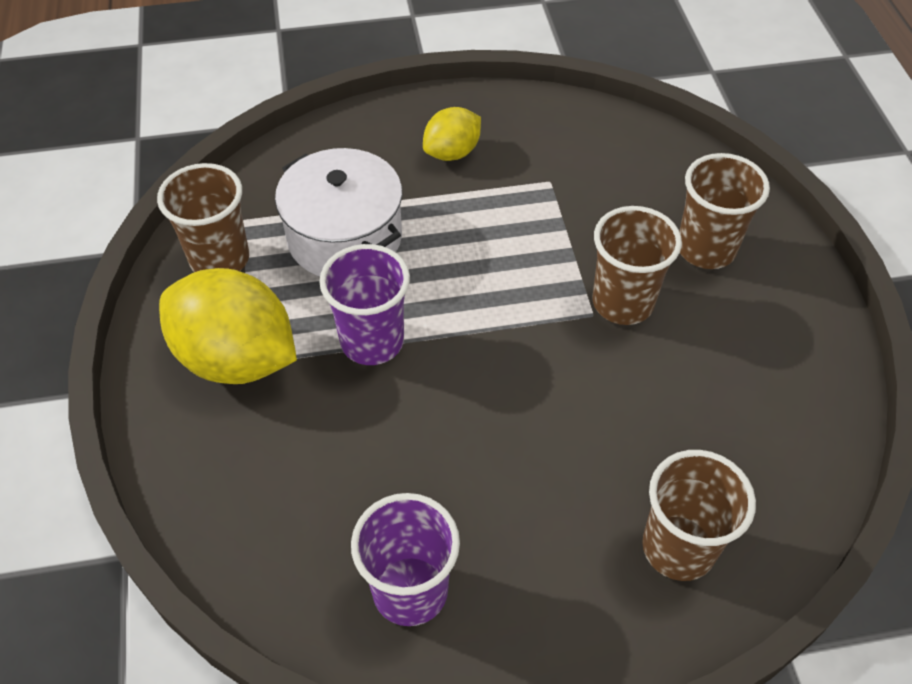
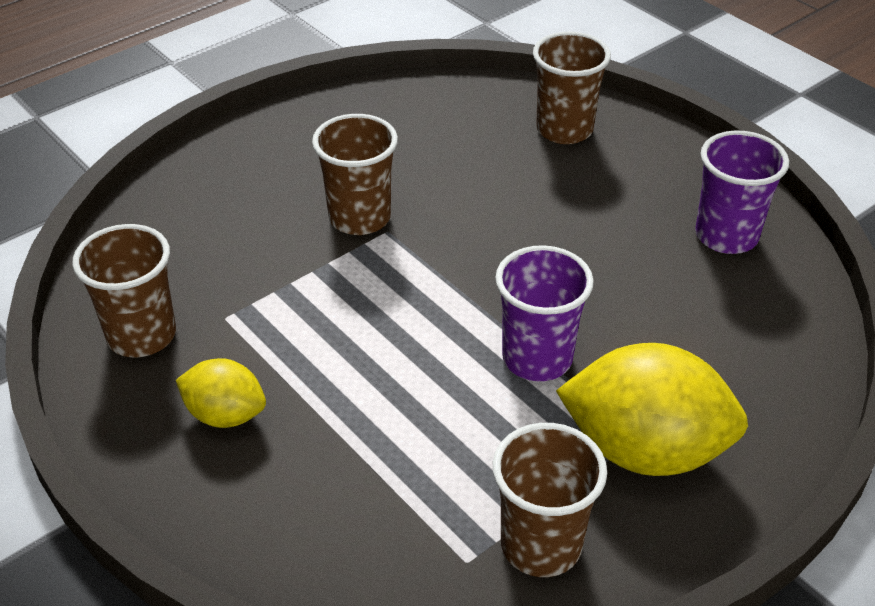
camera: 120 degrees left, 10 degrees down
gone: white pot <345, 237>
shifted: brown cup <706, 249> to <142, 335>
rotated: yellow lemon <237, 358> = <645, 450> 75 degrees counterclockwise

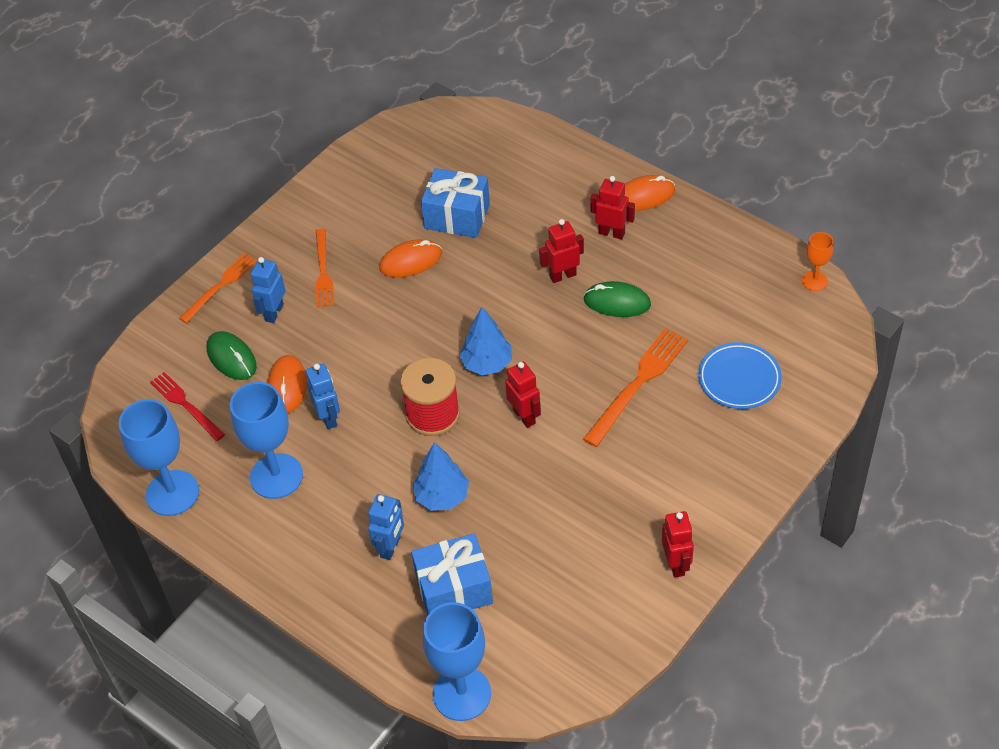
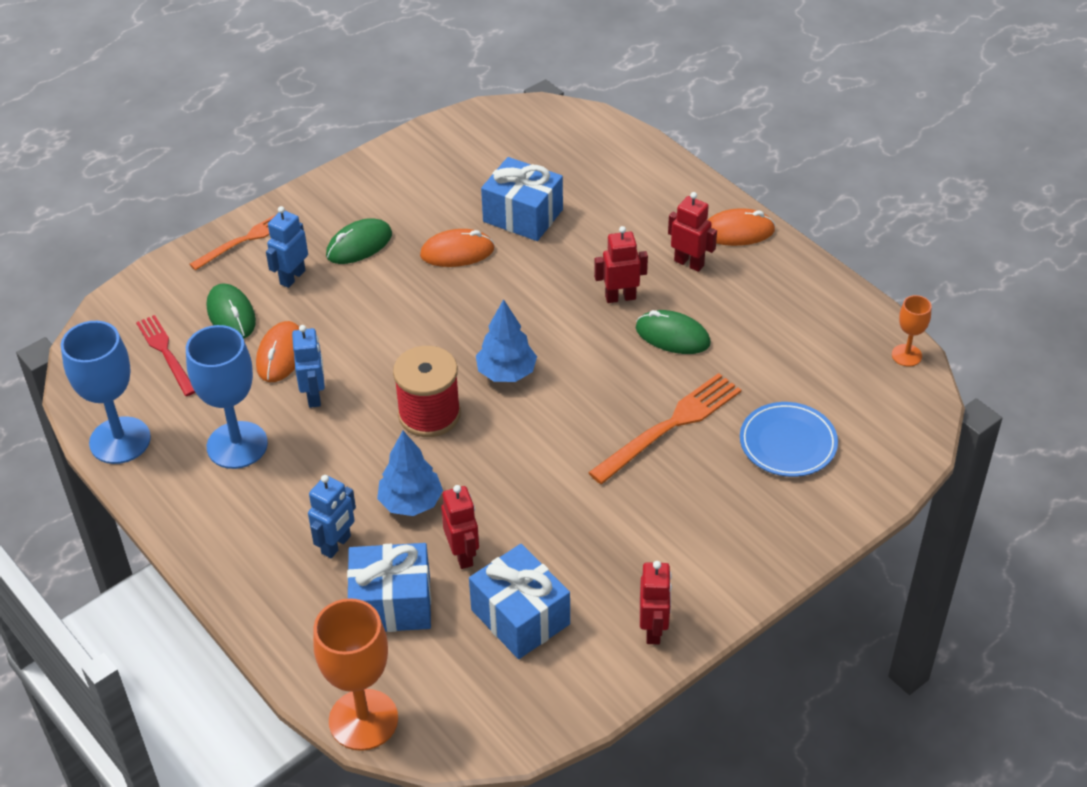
camera: 10 degrees right, 5 degrees down
new: blue gift <520, 617>
shifted: red robot <524, 416> to <463, 554>
swapped: orange fork <323, 271> to green mouse <359, 245>
repainted: blue goblet <462, 693> to orange goblet <363, 720>

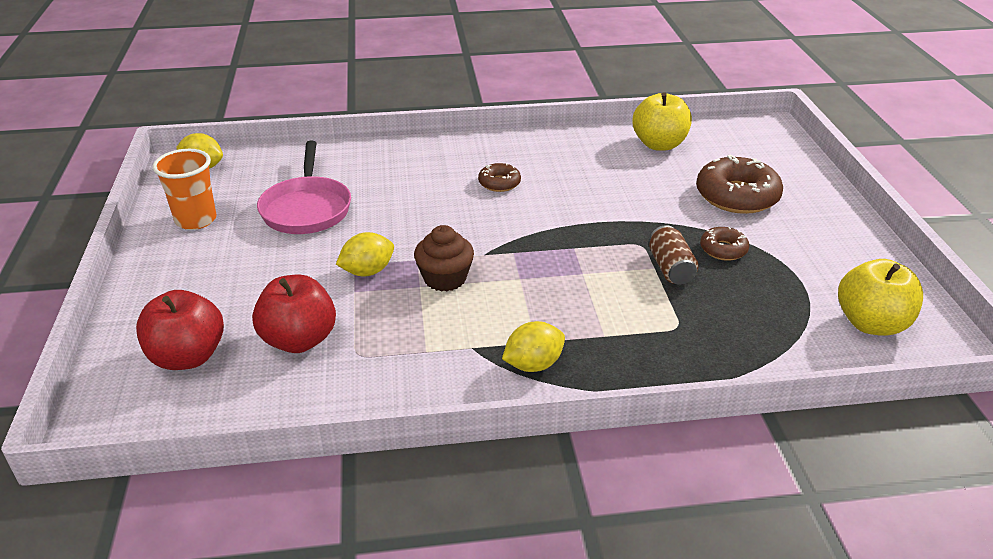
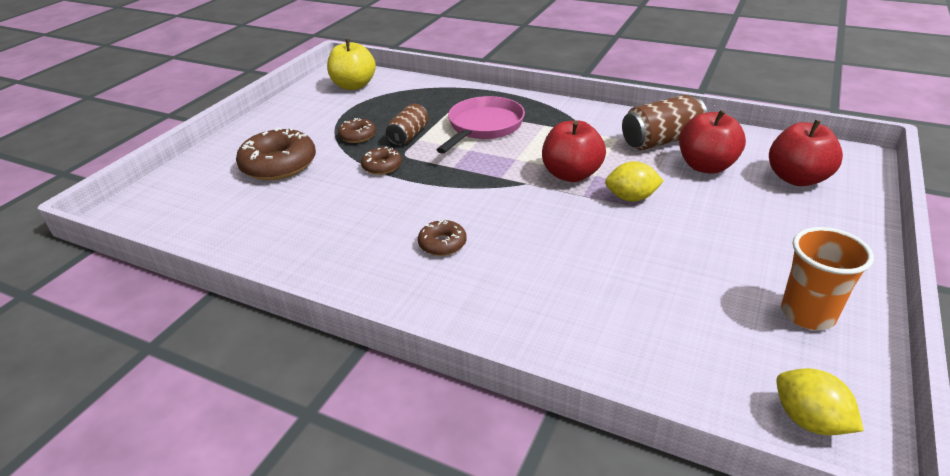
camera: 145 degrees left, 0 degrees up
gone: yellow lemon <533, 365>; yellow apple <659, 144>
new: brown donut <382, 166>; brown can <661, 140>
shifted: pink pan <306, 208> to <483, 127>
swapped: brown cupcake <445, 278> to red apple <571, 175>

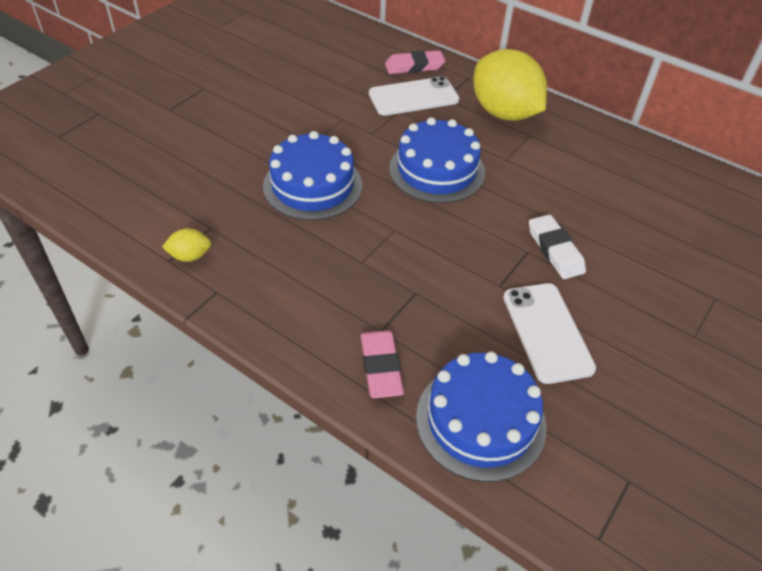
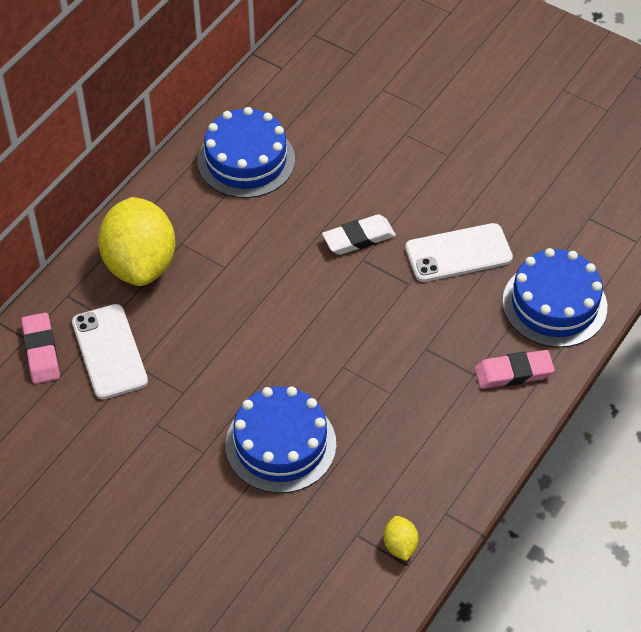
camera: 90 degrees left, 5 degrees up
shifted: blue cake <437, 170> to <246, 160>
rotated: yellow lemon <504, 113> = <140, 264> 60 degrees counterclockwise

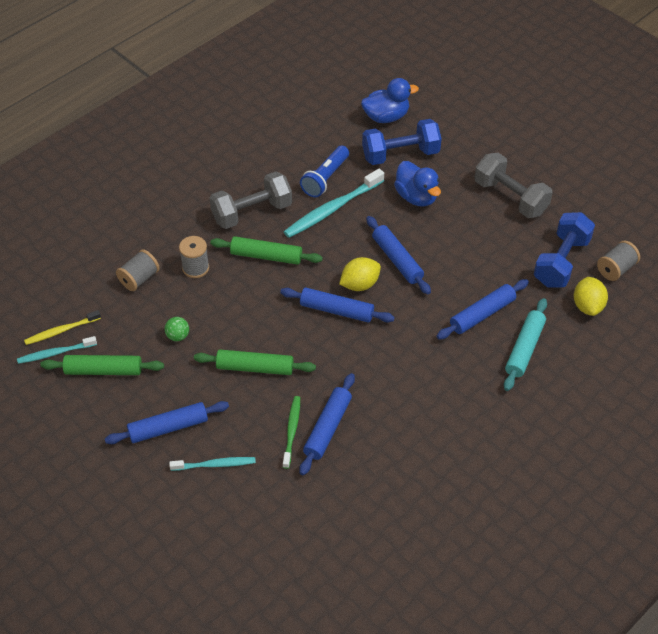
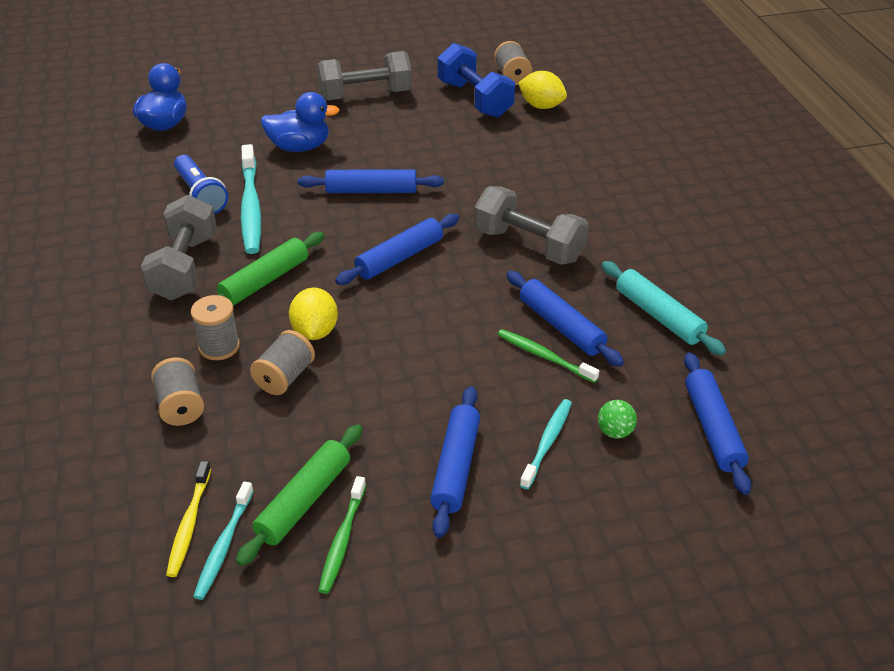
camera: 60 degrees left, 10 degrees down
gone: green rolling pin <255, 367>; blue dumbbell <400, 154>
new: grey spool <285, 377>; green toothbrush <342, 540>; grey dumbbell <529, 245>
shifted: green ball <178, 336> to <615, 432>; yellow lemon <360, 284> to <315, 331>; blue rolling pin <482, 314> to <713, 429>; turquoise rolling pin <524, 349> to <659, 316>

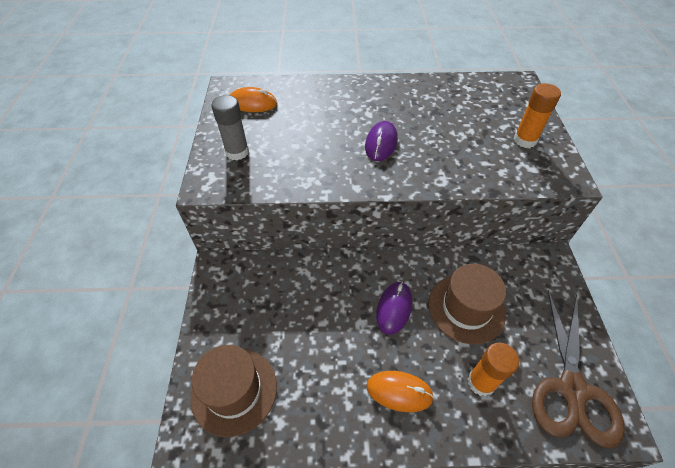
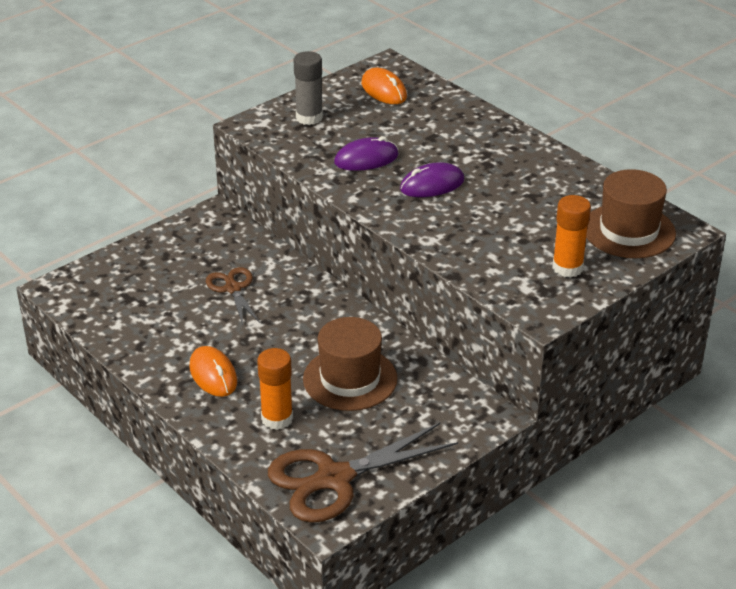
camera: 50 degrees right, 15 degrees down
new: brown scissors <233, 289>
shifted: brown hat <234, 390> to <629, 231>; purple mouse <394, 308> to <366, 159>

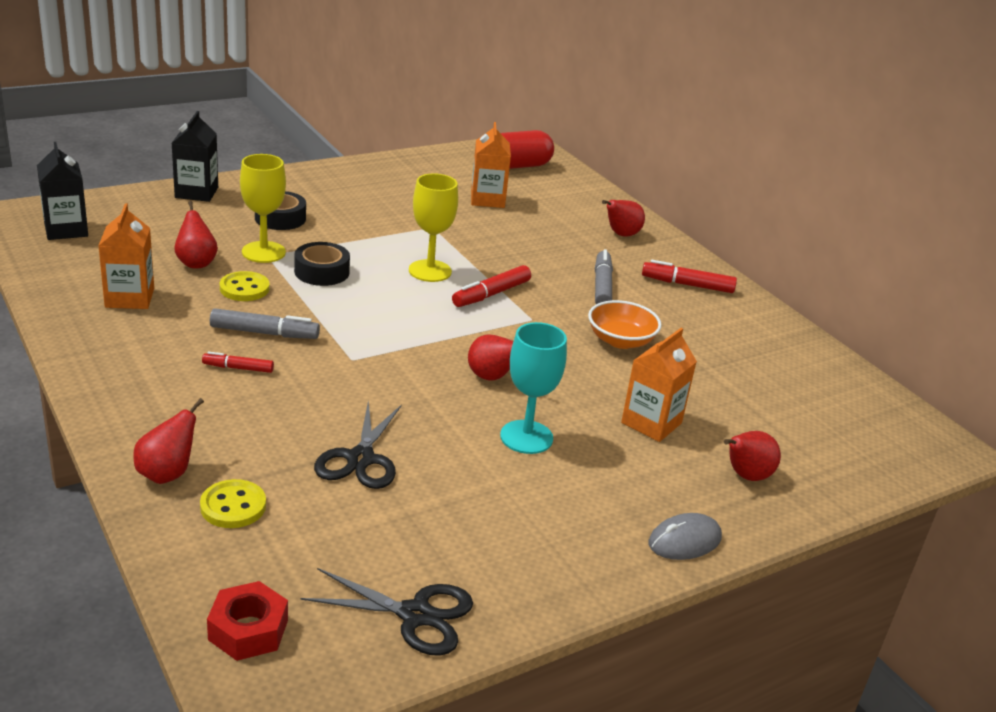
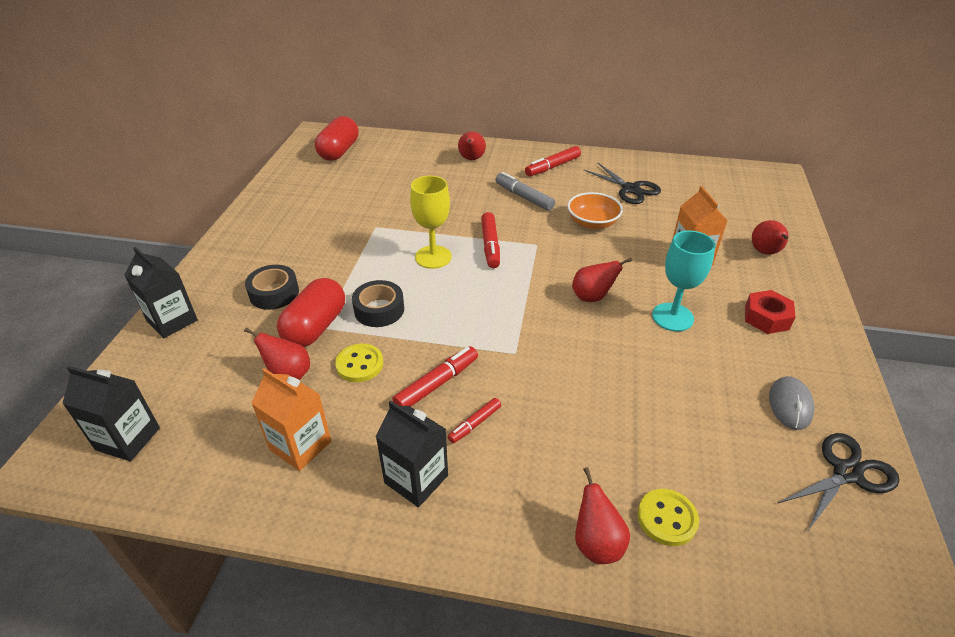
camera: 45 degrees left, 10 degrees up
gone: orange carton <487, 199>
new: black carton <416, 479>
shifted: red nut <248, 630> to <766, 317>; black scissors <360, 459> to <630, 189>; grey mouse <684, 541> to <790, 405>
swapped: yellow goblet <263, 252> to red capsule <315, 327>
repainted: grey marker <264, 333> to red marker <437, 384>

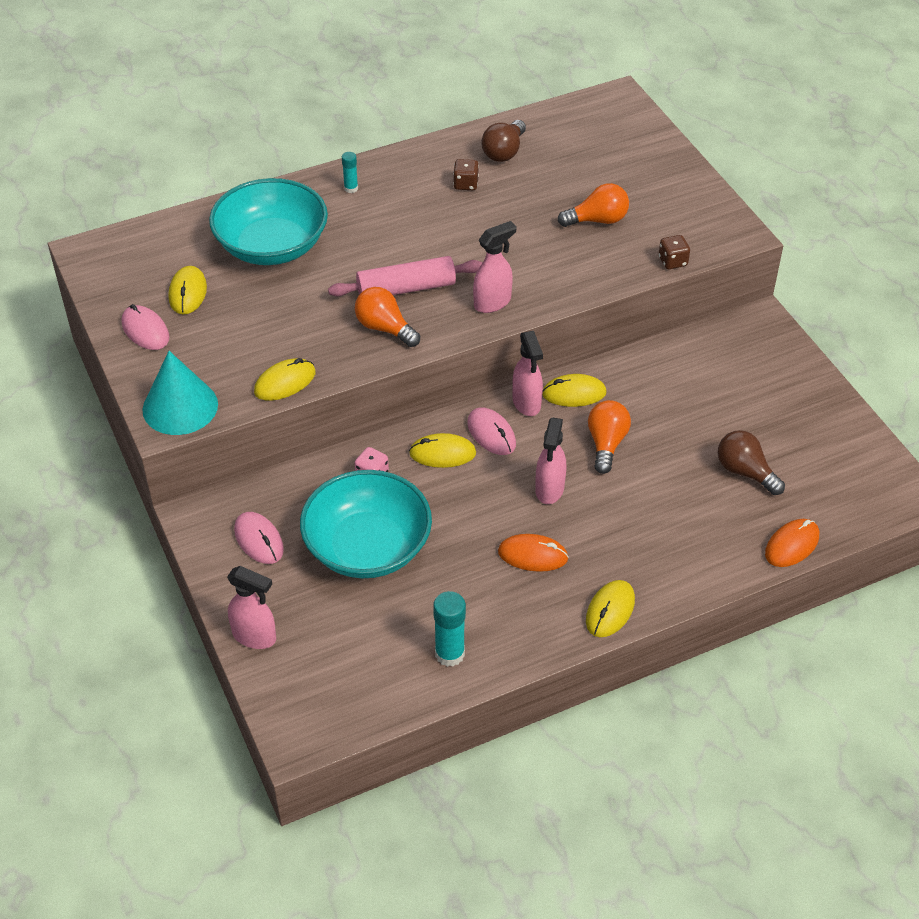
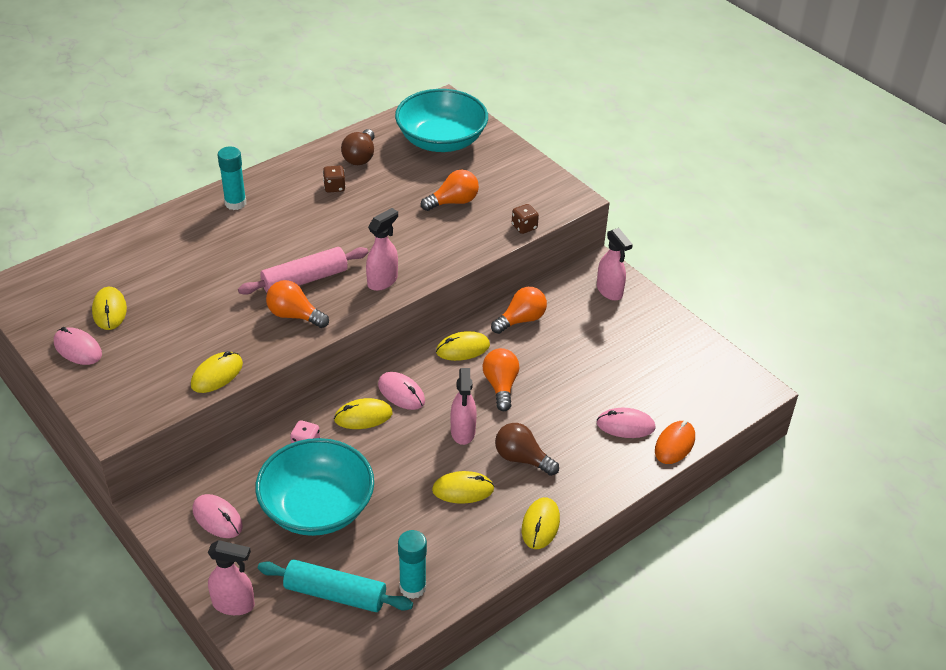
camera: 15 degrees left, 5 degrees down
gone: turquoise cone <180, 407>
new: turquoise rolling pin <335, 594>; orange light bulb <521, 320>; pink mouse <625, 425>
shifted: turquoise bowl <272, 246> to <441, 140>; pink spray bottle <526, 403> to <609, 291>; brown light bulb <745, 472> to <522, 459>
repainted: orange mouse <533, 555> to yellow mouse <463, 490>
scaled: turquoise glue stick <351, 188> = <235, 203> x1.74

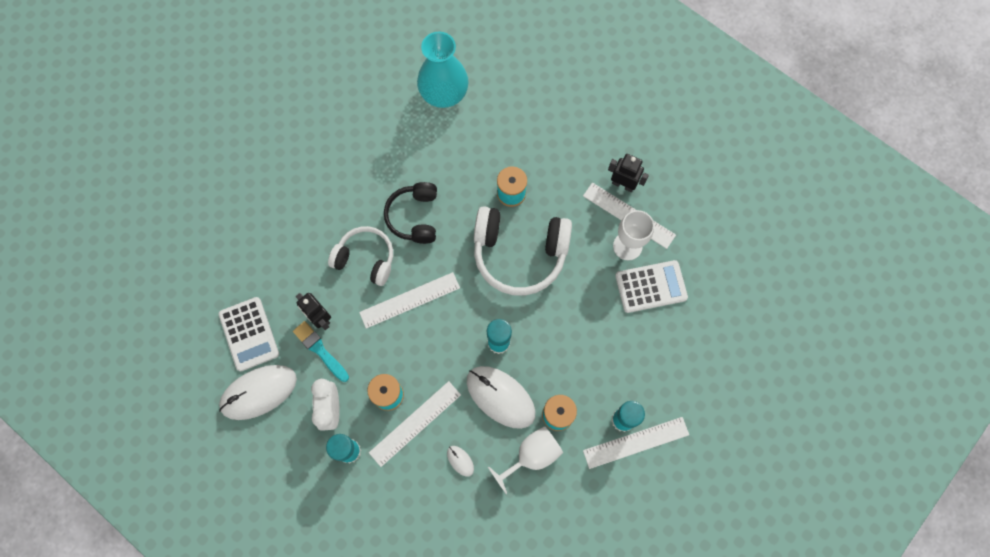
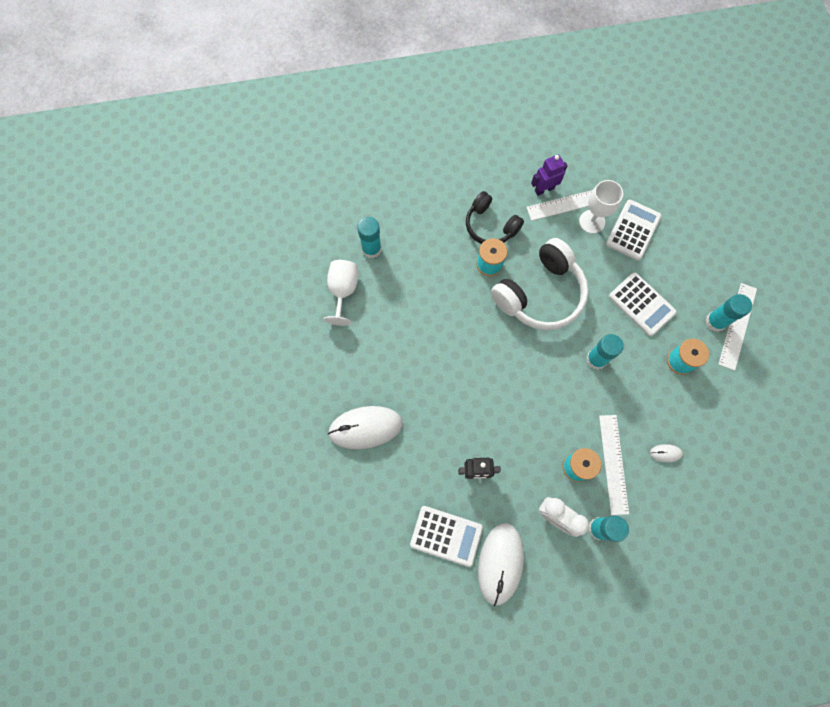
camera: 50 degrees left, 0 degrees up
gone: turquoise brush <320, 350>; white headphones <365, 259>; white ruler <410, 300>
new: white calculator <641, 304>
shifted: black headphones <414, 217> to <490, 226>; white mouse <500, 397> to <365, 428>; white goblet <532, 455> to <343, 291>
swapped: turquoise vase <444, 93> to turquoise glue stick <371, 249>
repainted: black robot <623, 184> to purple robot <544, 189>

